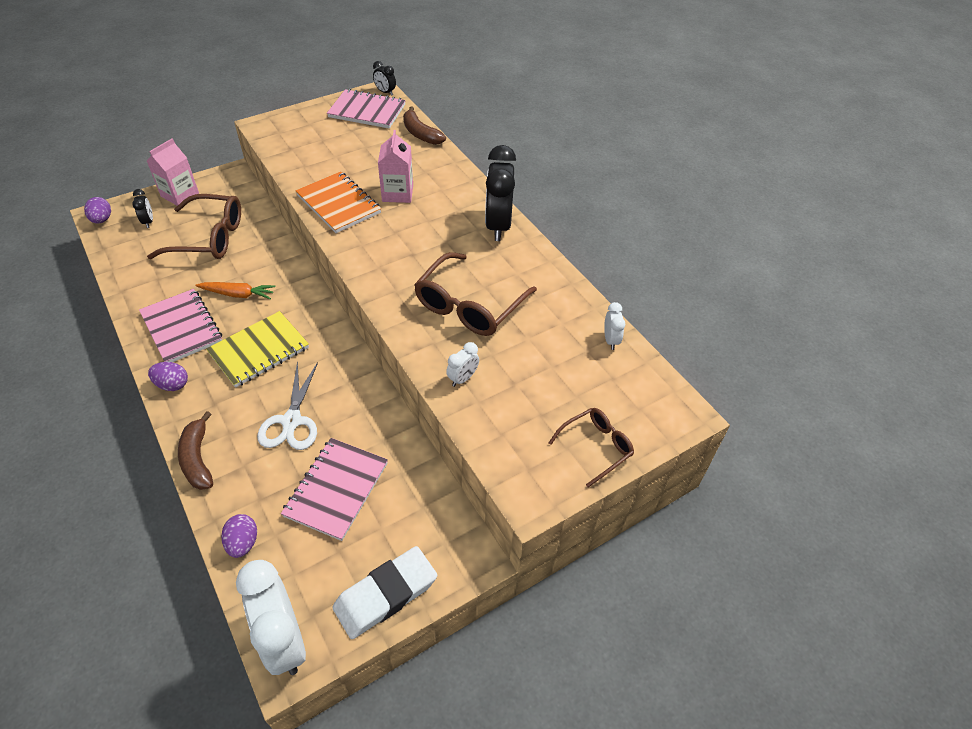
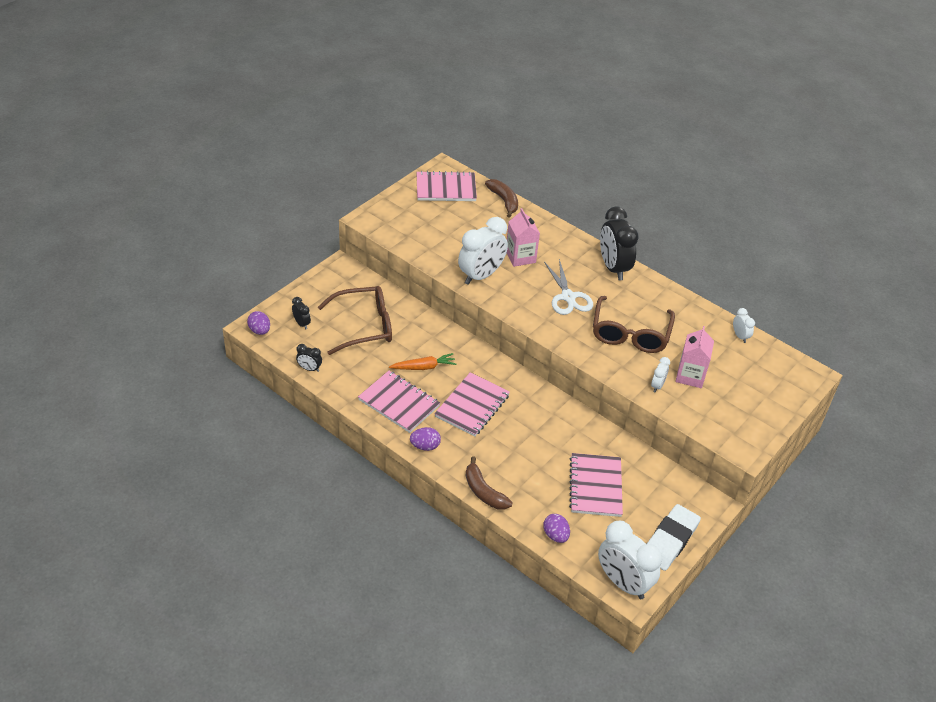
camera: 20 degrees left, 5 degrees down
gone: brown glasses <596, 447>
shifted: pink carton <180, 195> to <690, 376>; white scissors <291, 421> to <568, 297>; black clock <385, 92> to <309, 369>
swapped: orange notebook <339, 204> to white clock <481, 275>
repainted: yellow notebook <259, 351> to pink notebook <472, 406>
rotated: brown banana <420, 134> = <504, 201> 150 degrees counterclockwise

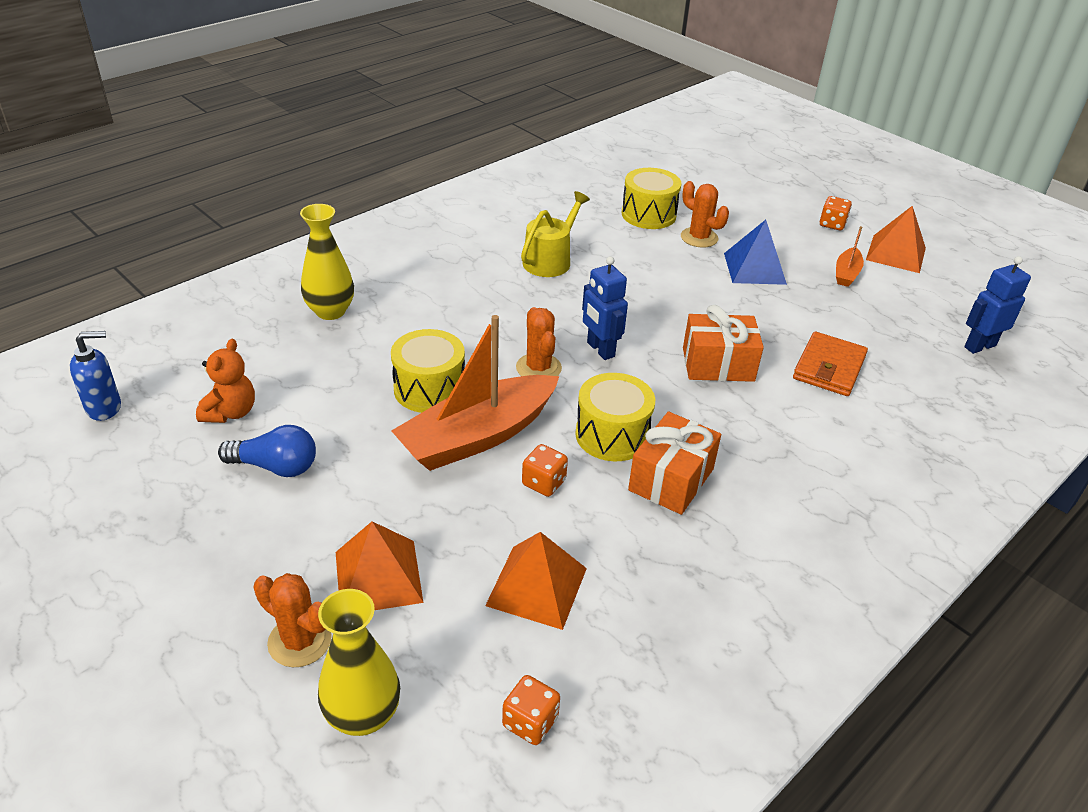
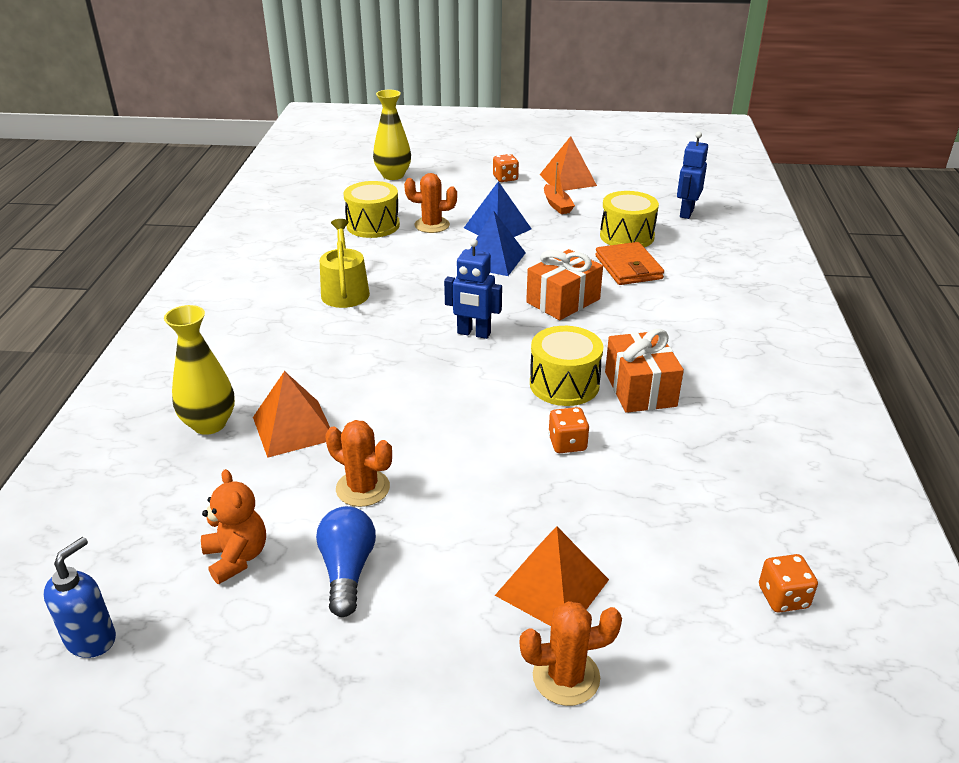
camera: 40 degrees left, 5 degrees down
gone: orange boat <477, 436>
new: blue pyramid <492, 259>
shifted: yellow vase <363, 715> to <393, 175>; yellow drum <429, 389> to <627, 236>; orange pyramid <537, 586> to <293, 428>; orange cactus <538, 368> to <363, 488>
rotated: blue light bulb <275, 467> = <347, 570> 60 degrees counterclockwise

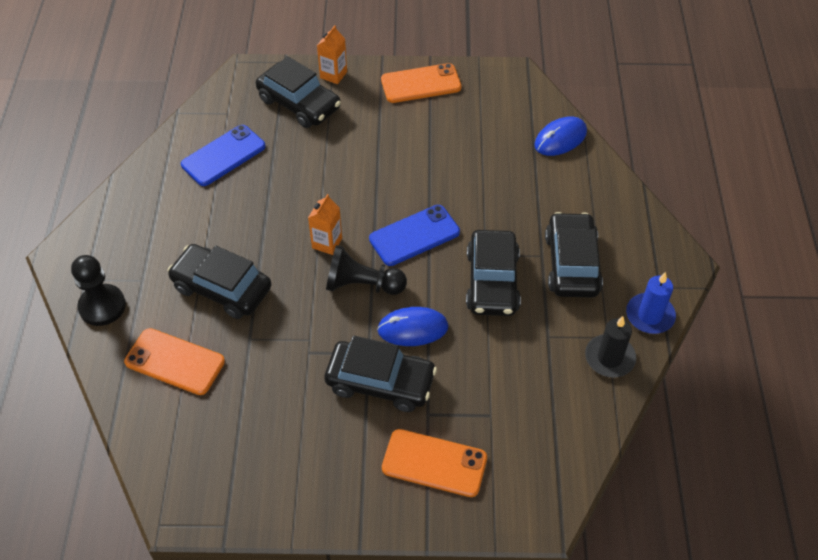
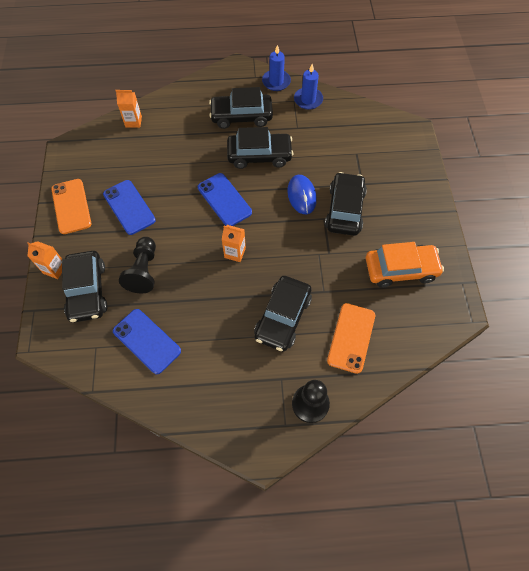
camera: 95 degrees left, 10 degrees up
gone: orange phone <434, 463>
new: blue phone <129, 207>; orange car <400, 269>
shifted: black pawn <362, 285> to <144, 271>
swapped: blue mouse <560, 138> to orange carton <133, 122>
repainted: black candle <609, 358> to blue candle <308, 100>
rotated: black car <299, 103> = <87, 291> 135 degrees clockwise

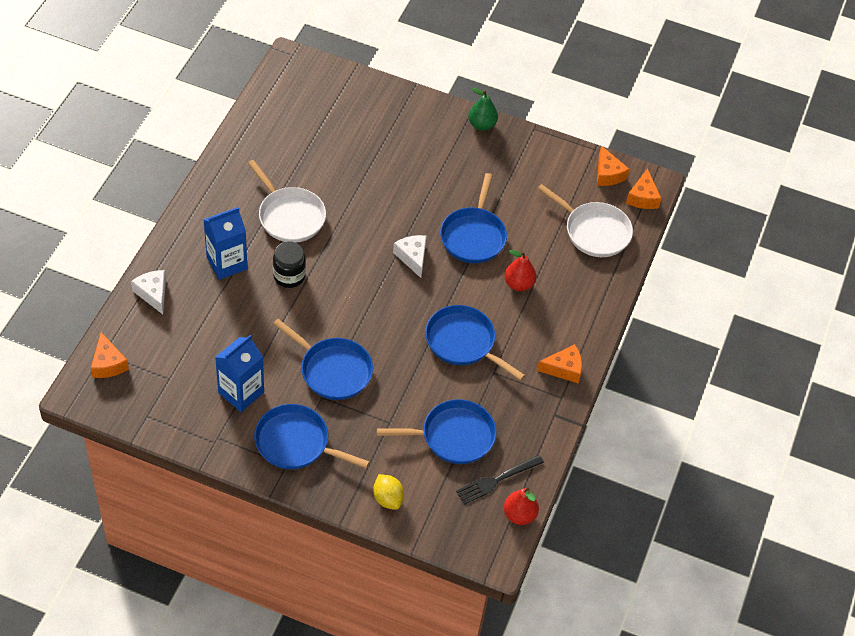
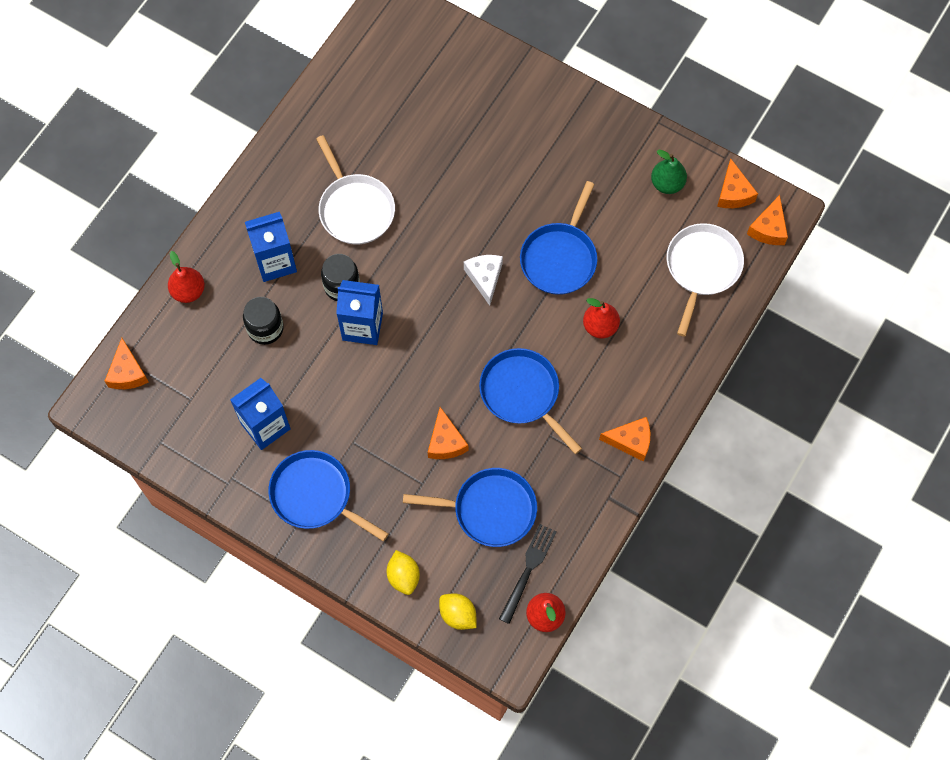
camera: 15 degrees right, 15 degrees up
gone: blue pan <333, 370>
new: black jar <265, 328>; blue carton <362, 326>; orange cheese <445, 442>; yellow lemon <458, 615>
shifted: green pear <482, 125> to <667, 183>
swapped: white cheese <153, 293> to red pear <188, 291>
rotated: black fork <497, 480> = <528, 570> 135 degrees clockwise; white pan <594, 231> = <702, 268> 120 degrees counterclockwise

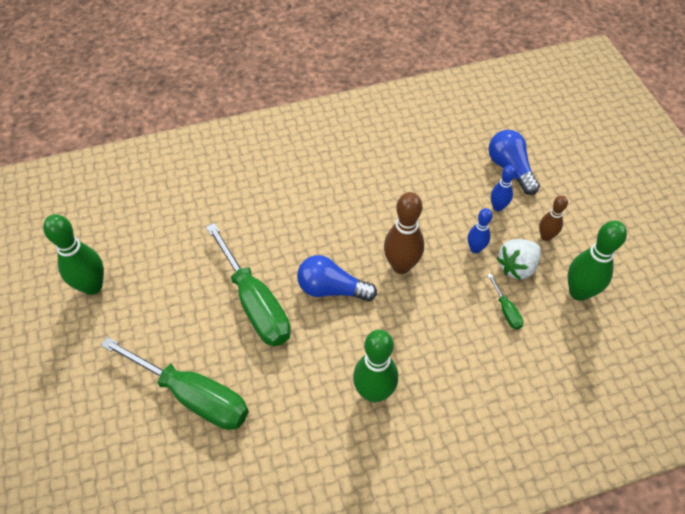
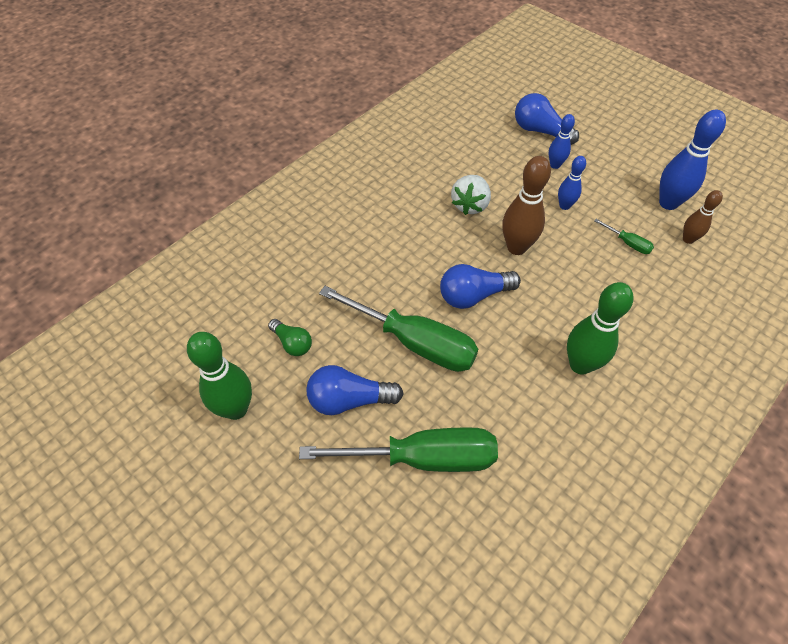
camera: 30 degrees left, 0 degrees up
new: green light bulb <292, 343>; blue light bulb <349, 400>
shifted: white strawberry <517, 267> to <470, 205>; brown bowling pin <545, 236> to <688, 239>
repainted: green bowling pin <578, 292> to blue bowling pin <668, 203>

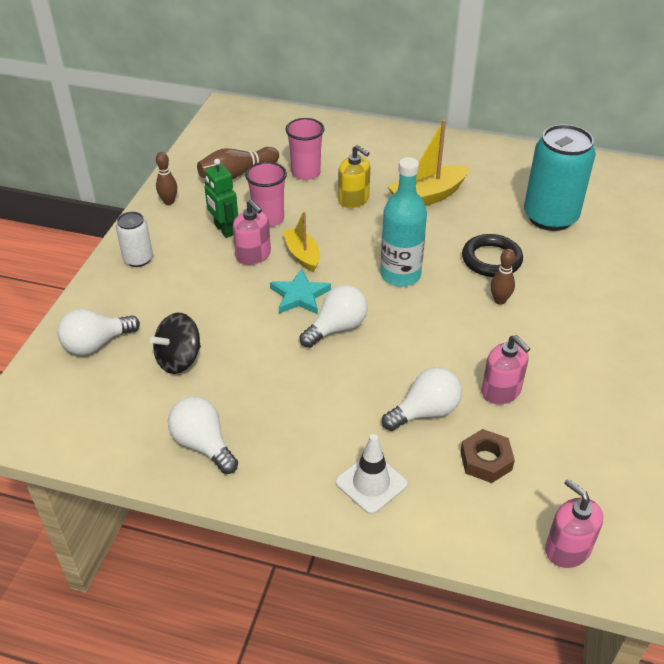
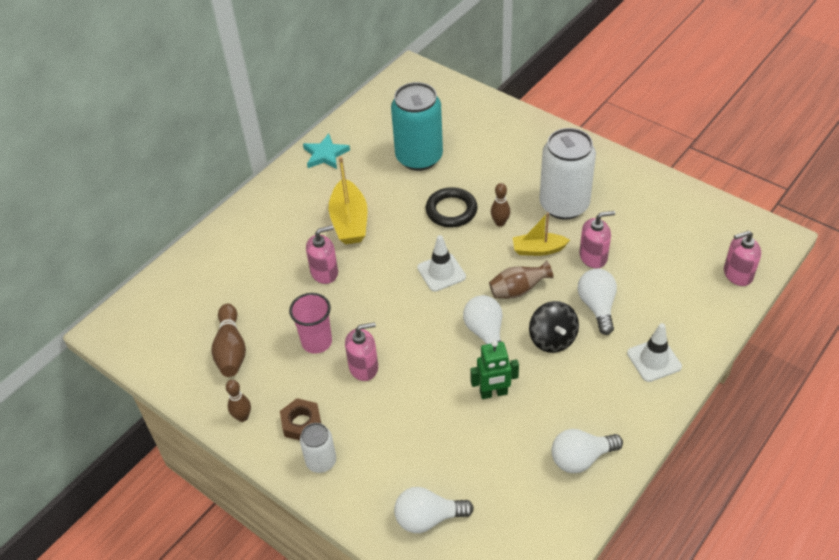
camera: 65 degrees left, 5 degrees up
gone: pink cup <306, 173>
new: brown vase <518, 290>; white can <564, 205>
shifted: black spinning top <179, 359> to <552, 339>; green robot <224, 230> to <493, 393>; turquoise star <300, 296> to <325, 154>; yellow boat <302, 255> to <538, 249>; brown nut <486, 460> to <301, 423>
swapped: turquoise bottle <400, 275> to white traffic cone <441, 272>
repainted: yellow soap dispenser <353, 199> to pink soap dispenser <324, 272>
rotated: white light bulb <96, 344> = <428, 518> 90 degrees clockwise

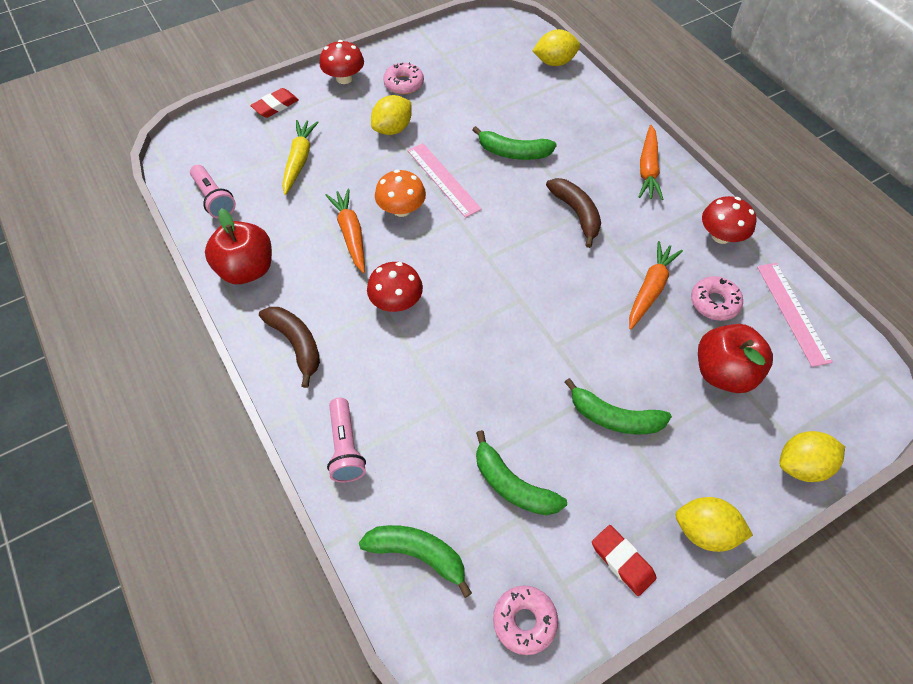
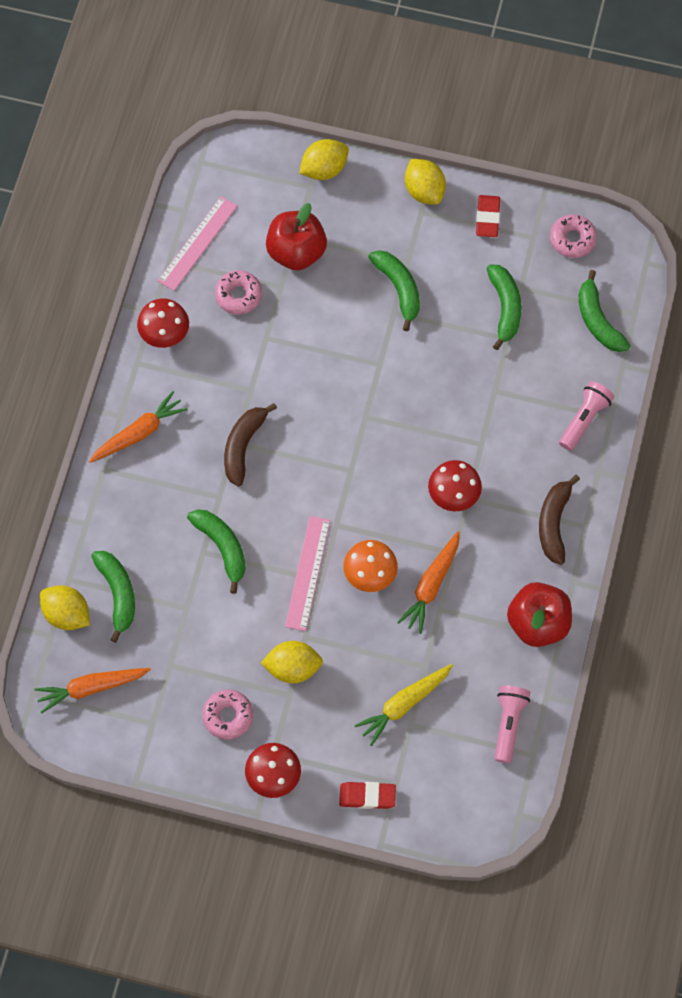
camera: 135 degrees left, 10 degrees up
new: green banana <118, 594>
shifted: orange carrot <650, 289> to <92, 688>
rotated: yellow lemon <801, 465> = <324, 169> 60 degrees counterclockwise

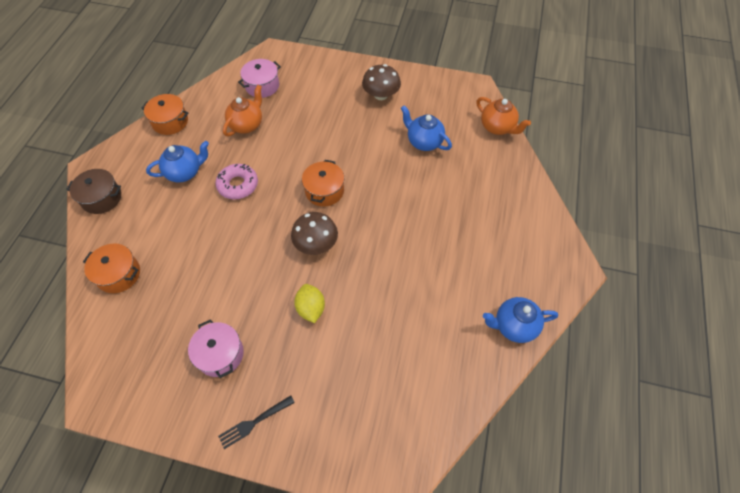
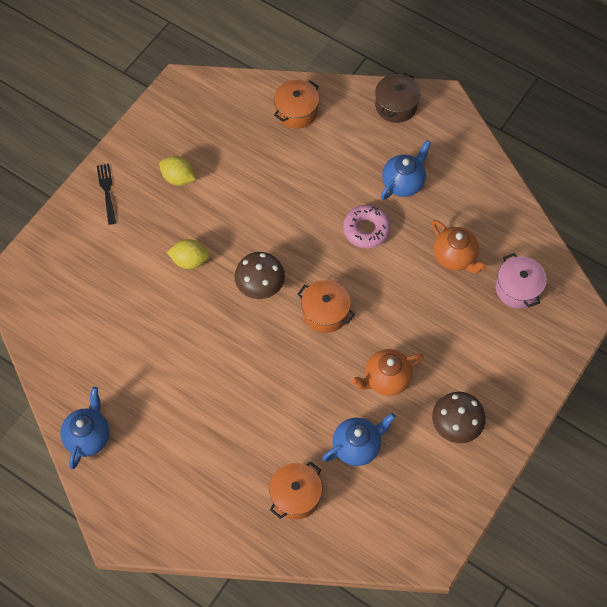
camera: 110 degrees right, 5 degrees up
shifted: orange pot <170, 122> to <295, 495>; orange teapot <497, 127> to <386, 379>
swapped: pink pot <220, 354> to yellow lemon <178, 178>
rotated: blue teapot <185, 172> = <403, 183> 135 degrees counterclockwise

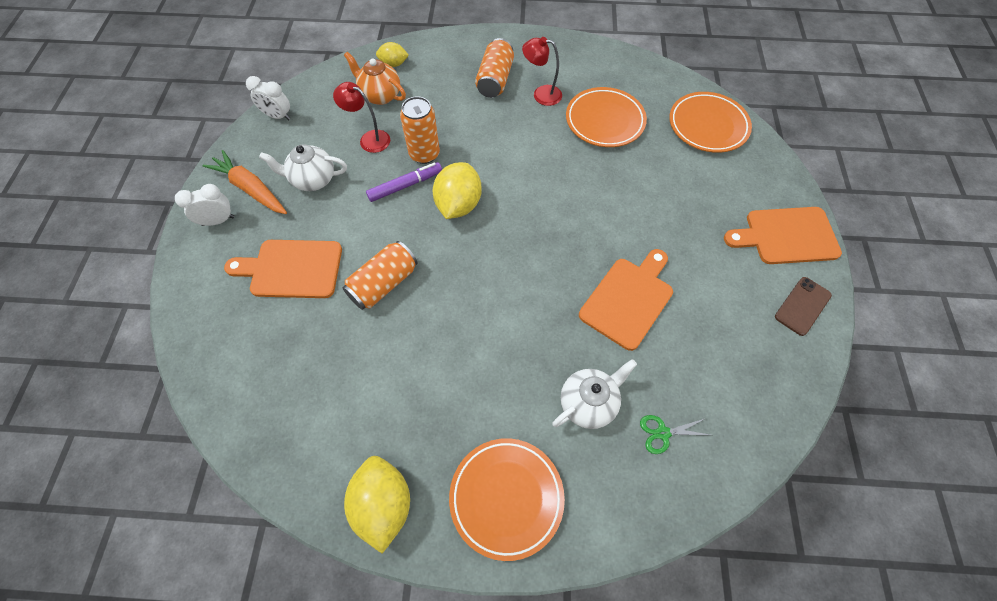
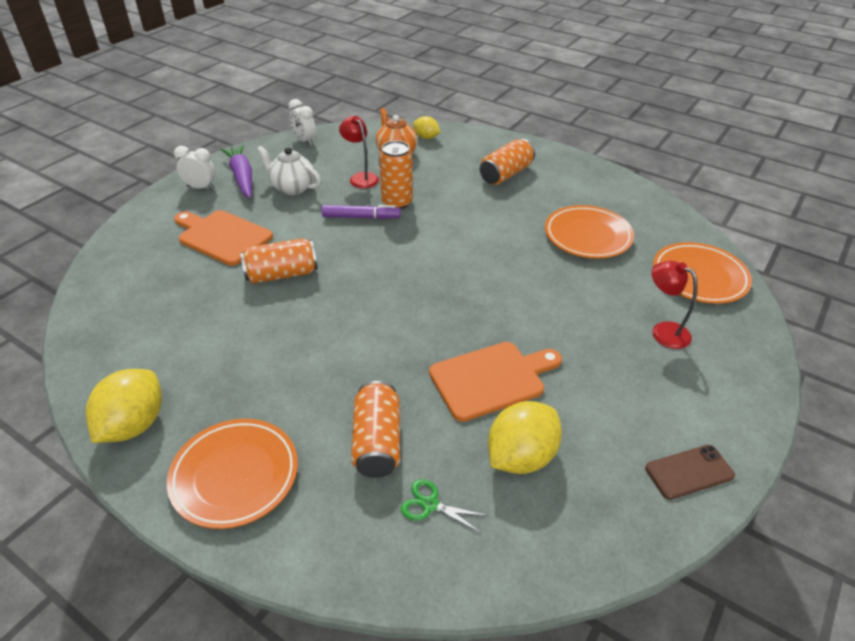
camera: 30 degrees right, 20 degrees down
gone: orange cutting board <786, 236>
shifted: yellow lemon <458, 205> to <521, 457>; red lamp <541, 94> to <663, 331>
swapped: white teapot <588, 403> to orange can <377, 442>
repainted: orange carrot <251, 189> to purple carrot <242, 177>

